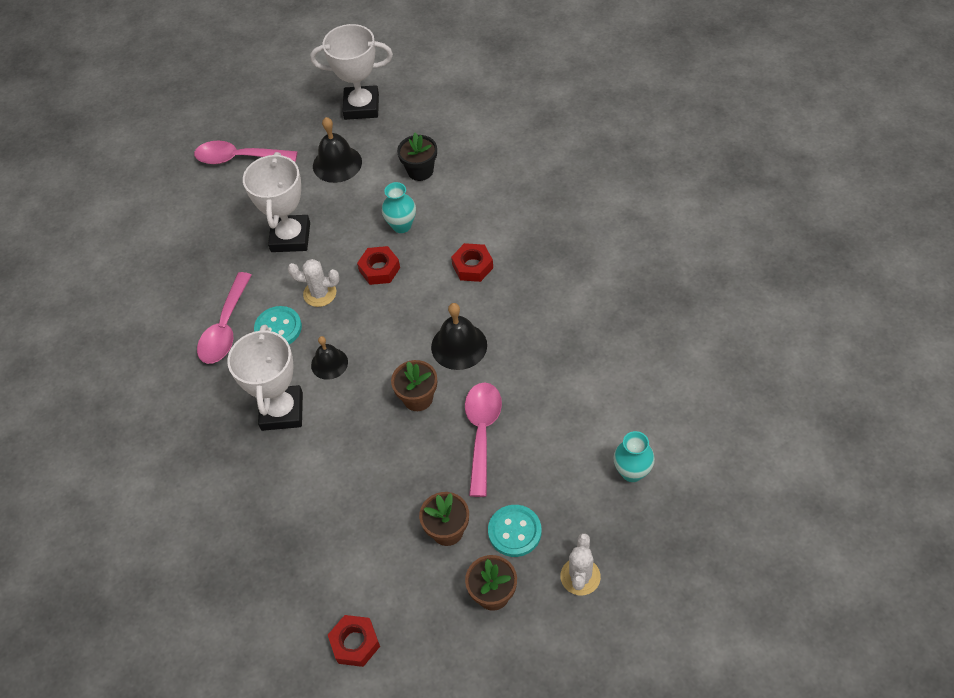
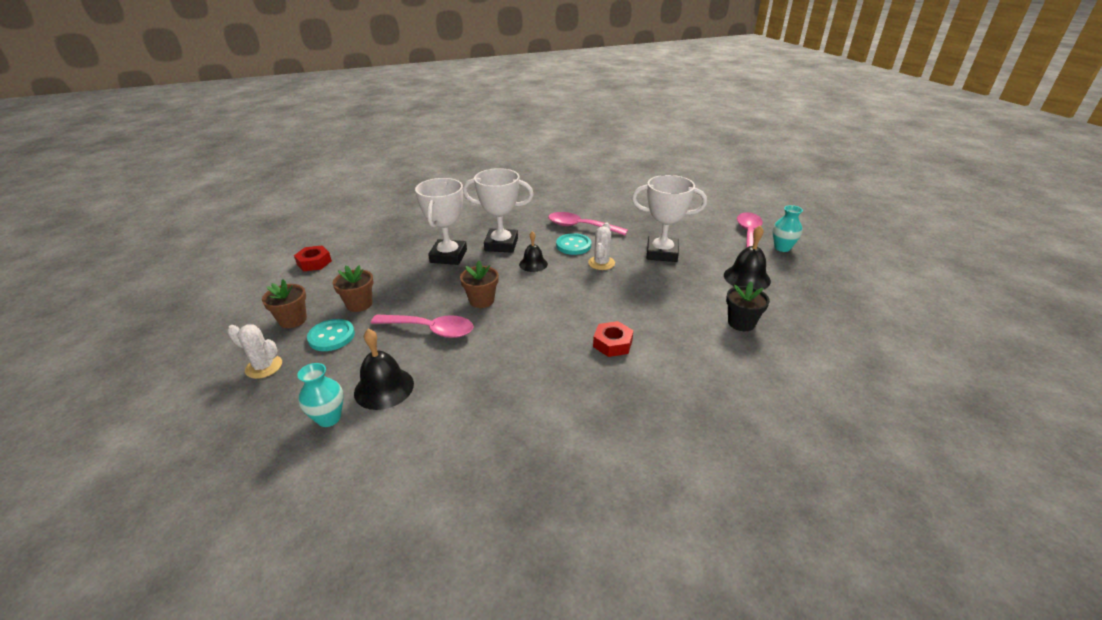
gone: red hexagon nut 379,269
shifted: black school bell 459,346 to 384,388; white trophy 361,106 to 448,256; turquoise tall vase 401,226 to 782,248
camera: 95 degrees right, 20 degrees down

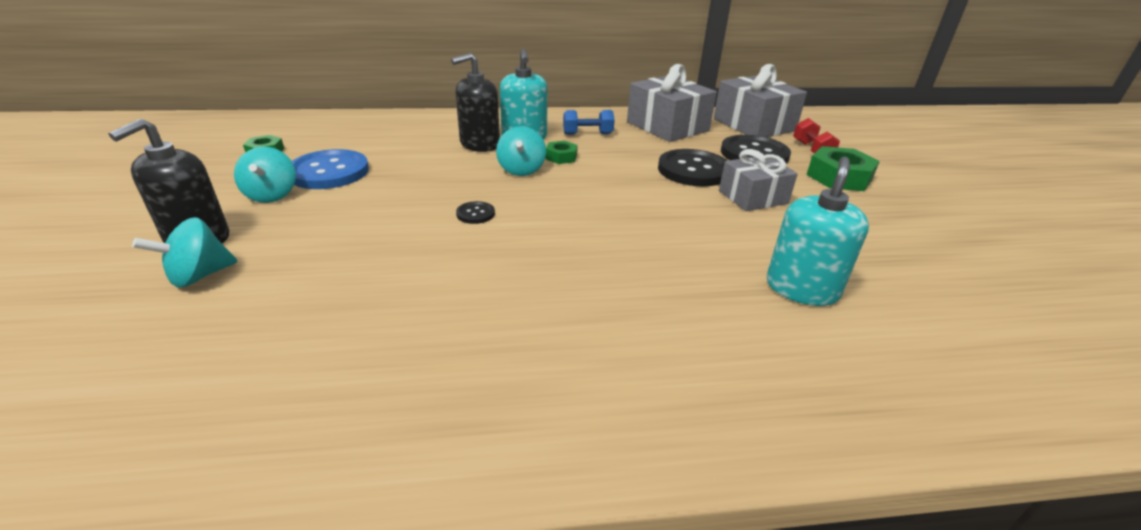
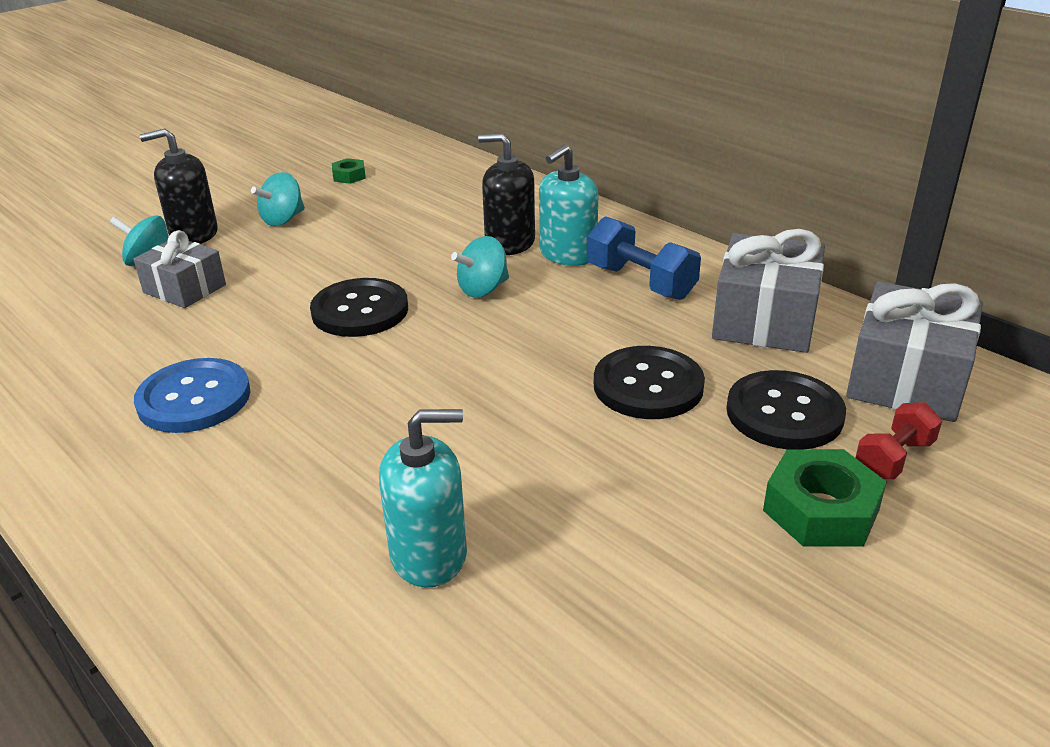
gone: emerald hexagon nut 561,157
shifted: gray gift 753,197 to 184,289; cobalt button 329,172 to 194,398
scaled: black button 475,214 = 360,310 x2.23; cobalt hand weight 587,134 = 640,282 x1.54
camera: 55 degrees right, 0 degrees up

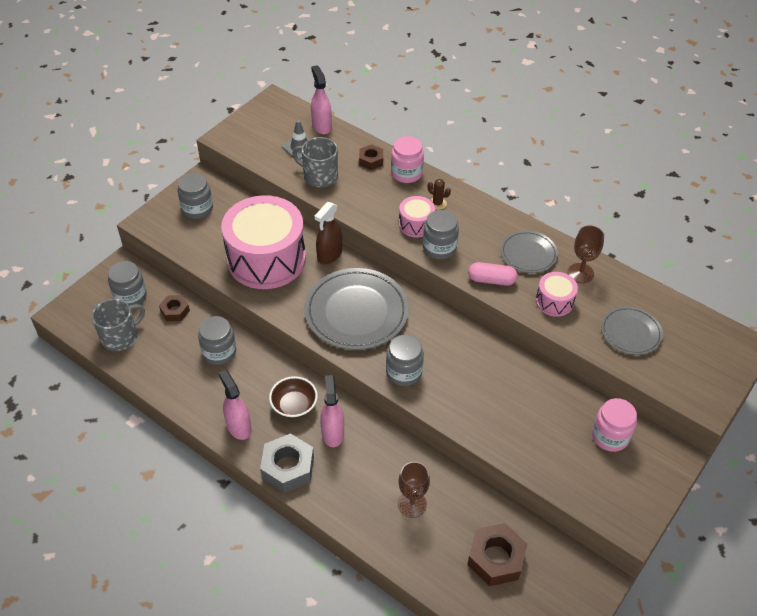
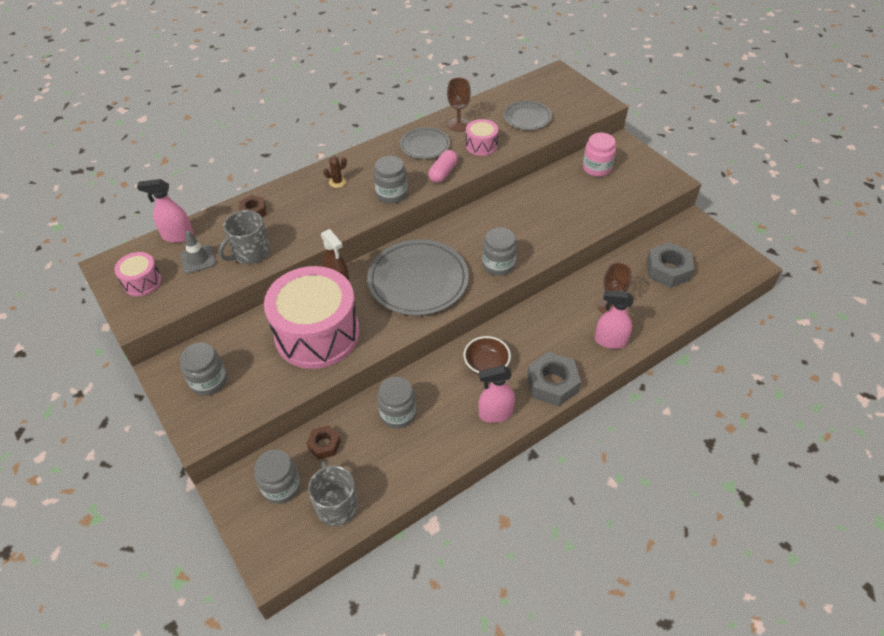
gone: rosy jar 406,173
shifted: rosy drum 416,224 to 142,282; rosy spray bottle 333,433 to 610,341
repainted: russet hexagon nut 496,558 to gray hexagon nut 668,270
camera: 70 degrees left, 0 degrees up

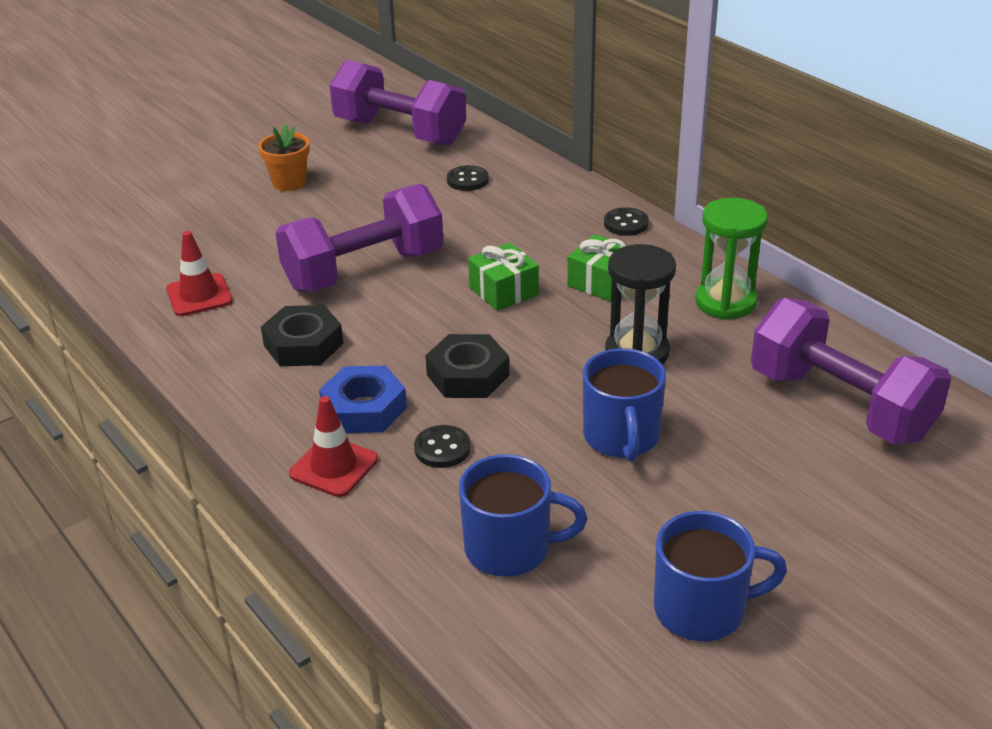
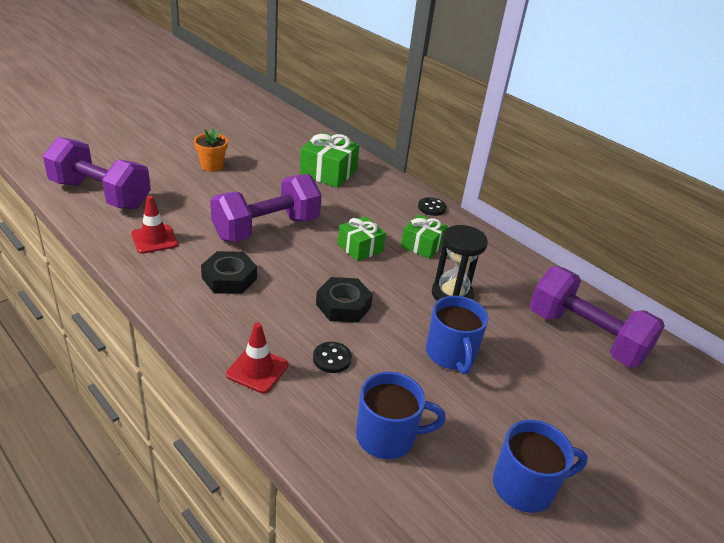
gone: cobalt hexagon nut 364,408; emerald sand timer 725,302
shifted: purple hand weight 400,132 to 100,194
swapped: black button 467,180 to emerald gift 328,173
camera: 10 degrees left, 0 degrees up

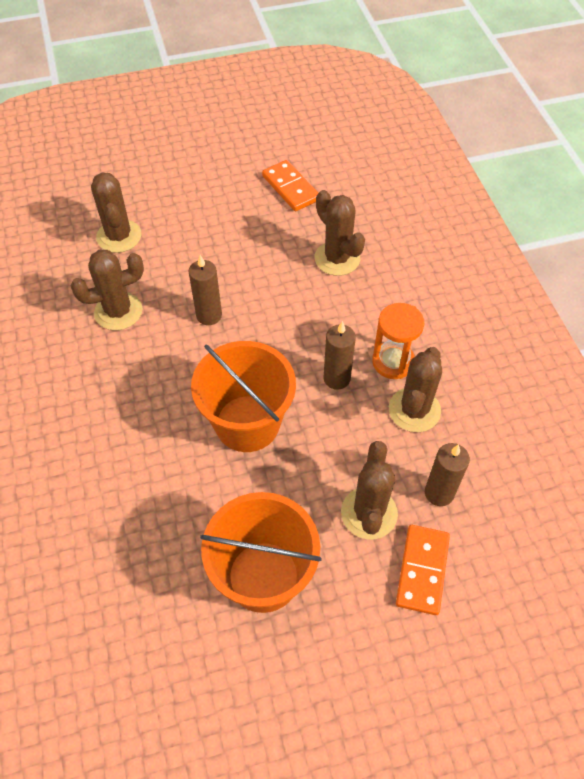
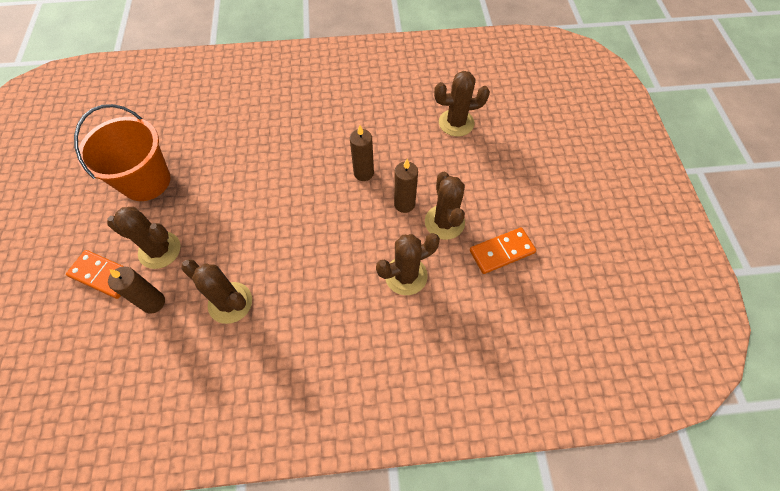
gone: orange-coloured bucket 247,423; orange-coloured sand timer 393,362
shifted: russet wax candle 337,378 to 404,204; russet cactus 118,311 to 444,222
camera: 100 degrees right, 5 degrees up

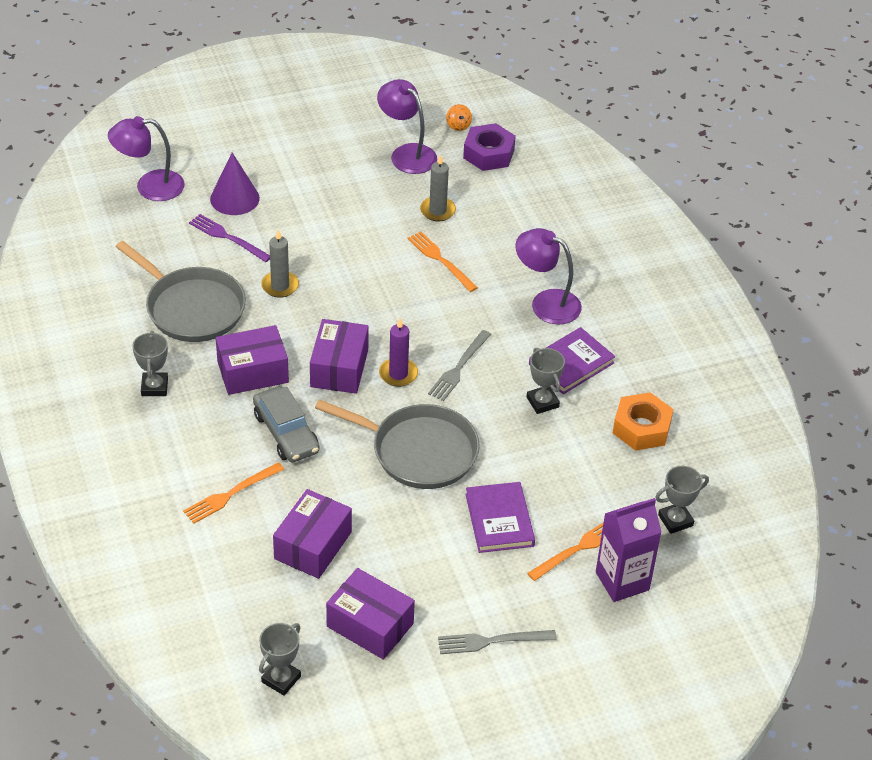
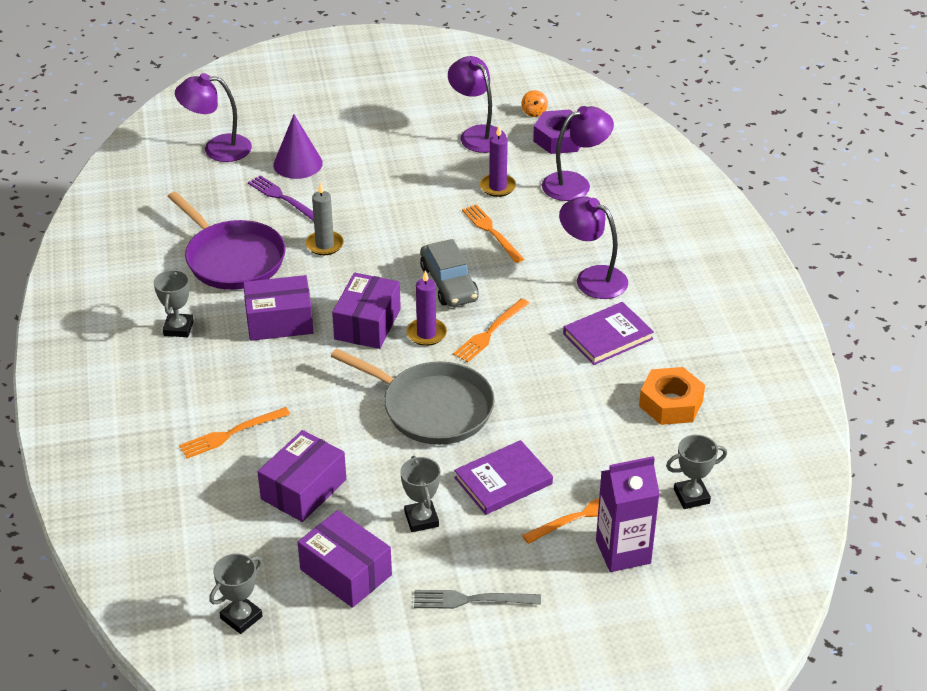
new: purple reading lamp 575,184
shifted: gray trophy 542,402 to 421,519; gray car 286,433 to 449,283
repainted: gray pan 192,308 to purple pan 232,259; gray fork 459,368 to orange-coloured fork 490,332; gray wax candle 437,211 to purple wax candle 497,187
rotated: purple book 499,520 = 503,481 60 degrees clockwise
camera: 10 degrees right, 5 degrees down

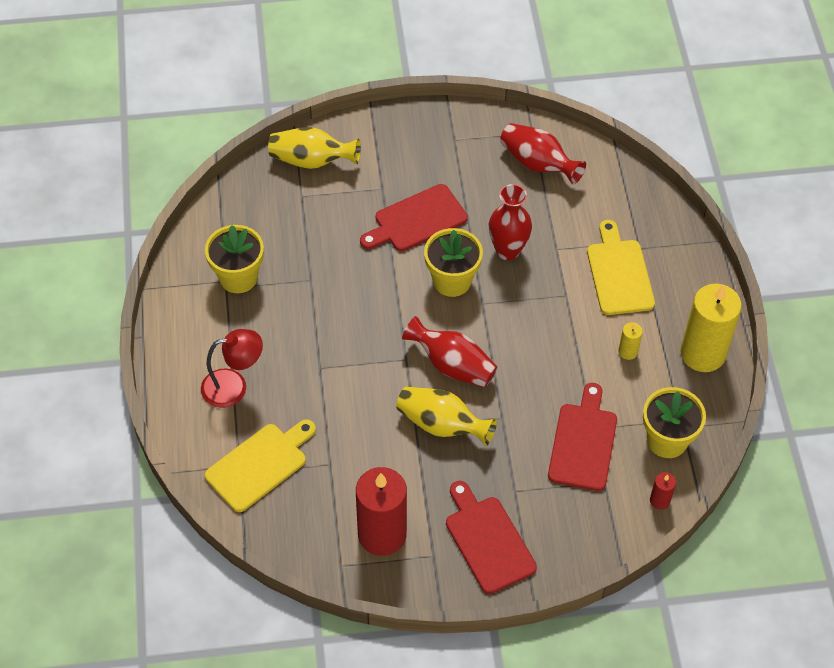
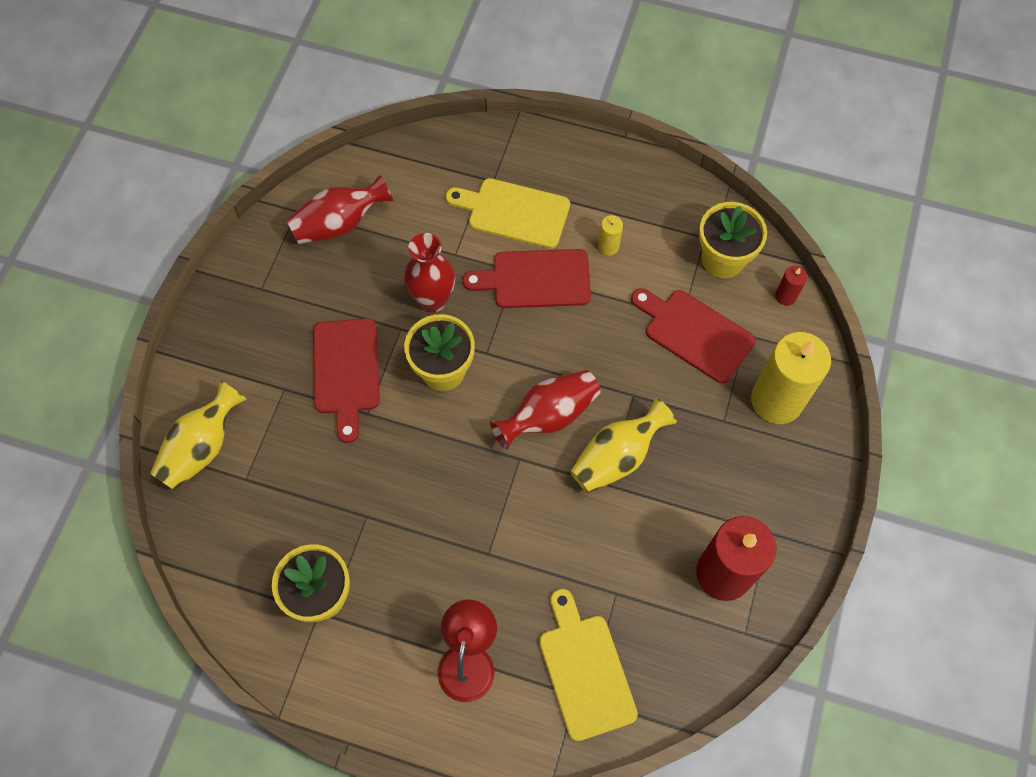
shifted: red bread board 487,540 to 535,279; bright yellow wax candle 703,353 to 776,400
camera: 65 degrees left, 10 degrees up

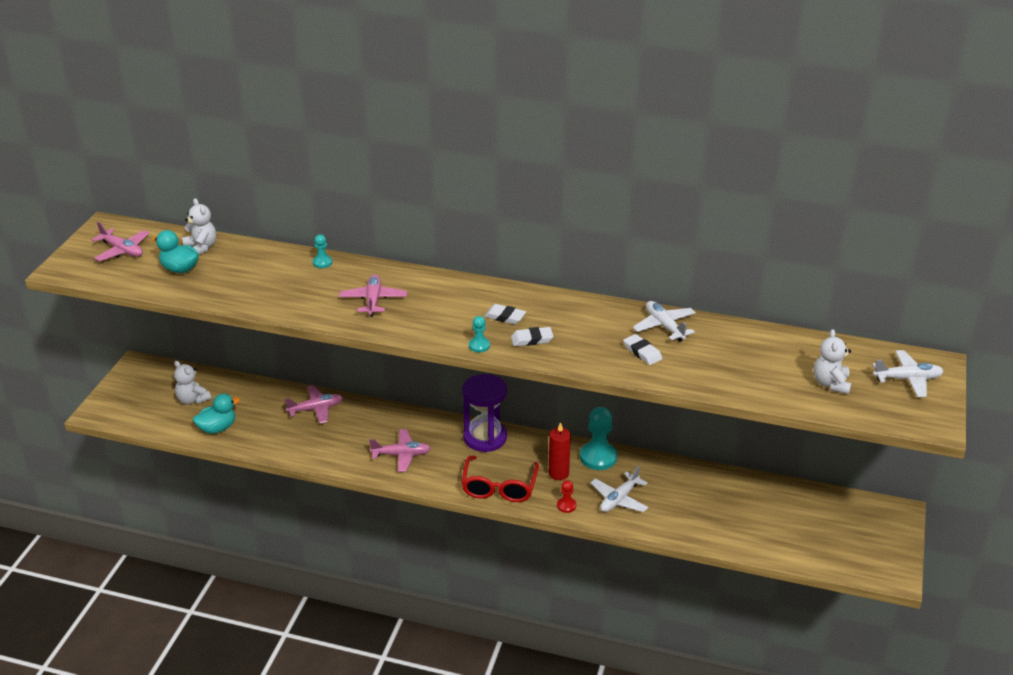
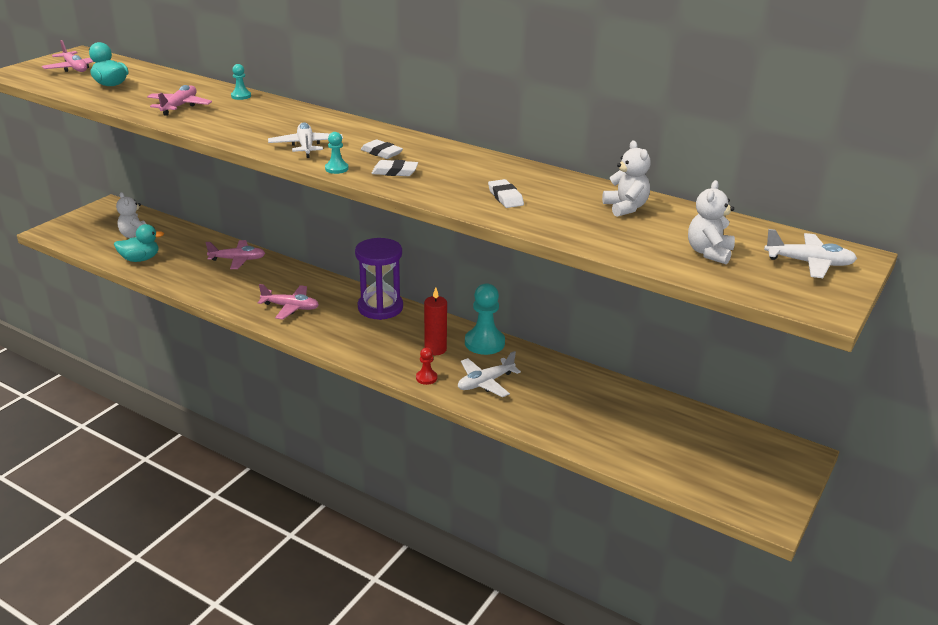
gone: red glasses 499,487
shifted: rosy plane 373,300 to 179,106; white plane 664,326 to 306,146; white stuffed bear 201,248 to 625,208
camera: 15 degrees right, 5 degrees down

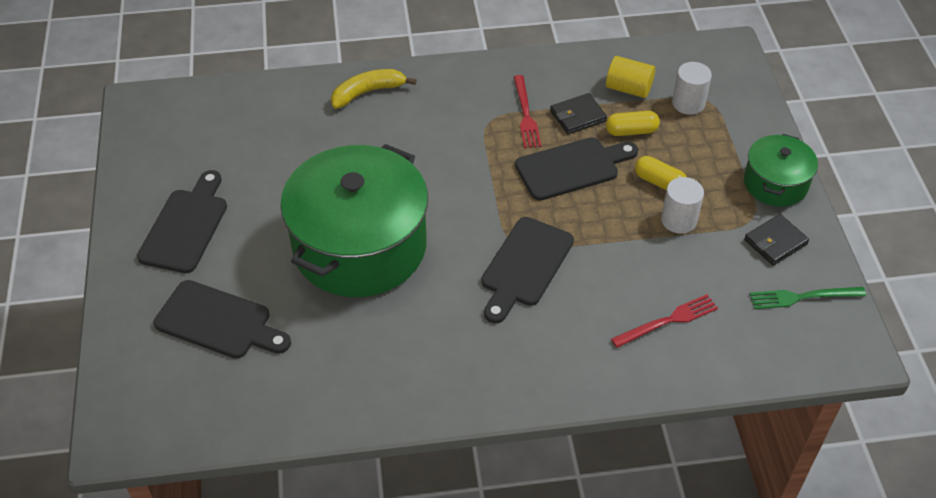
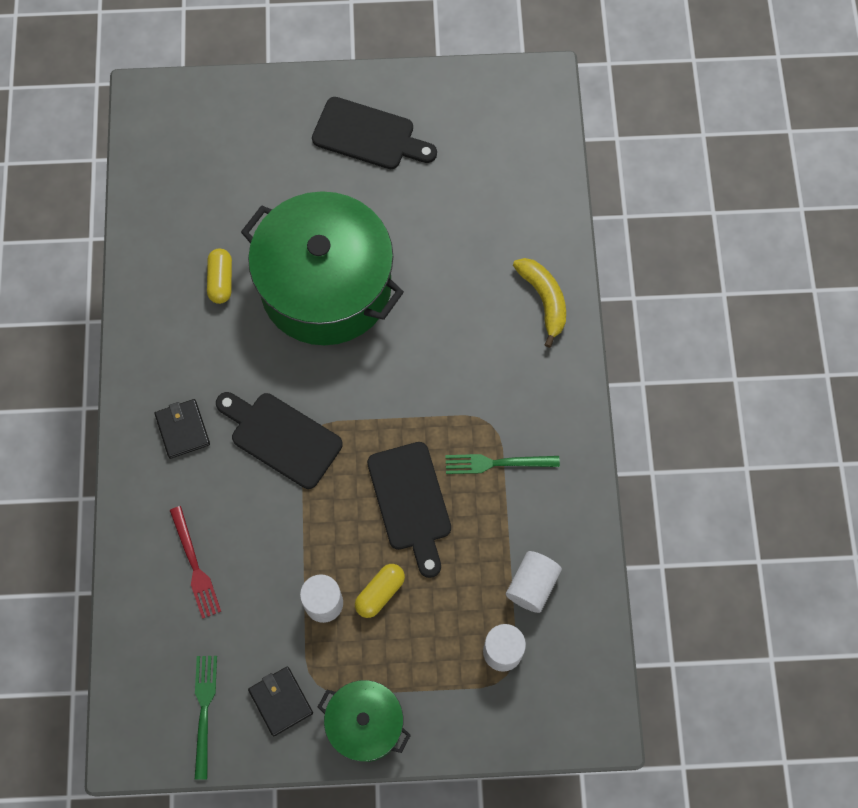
gone: black bread board 218,322
shifted: black card wallet 578,116 to 182,430; bright yellow capsule 631,131 to 221,281
repainted: red fork 525,114 to emerald fork 497,463; bright yellow cylinder shape 628,89 to white cylinder shape 532,585
camera: 95 degrees right, 20 degrees up

